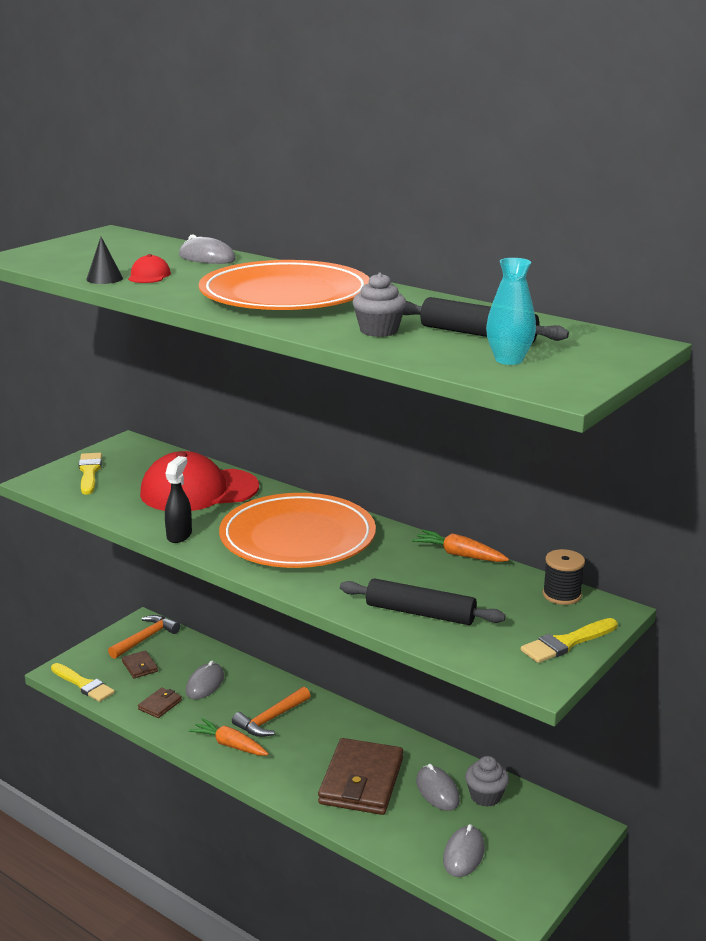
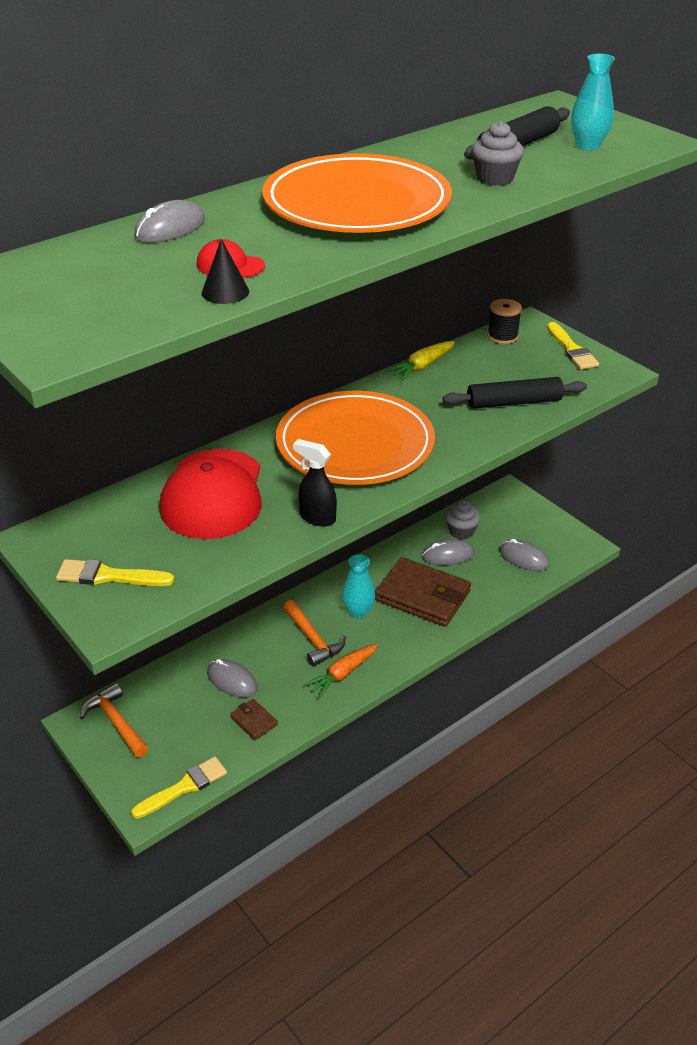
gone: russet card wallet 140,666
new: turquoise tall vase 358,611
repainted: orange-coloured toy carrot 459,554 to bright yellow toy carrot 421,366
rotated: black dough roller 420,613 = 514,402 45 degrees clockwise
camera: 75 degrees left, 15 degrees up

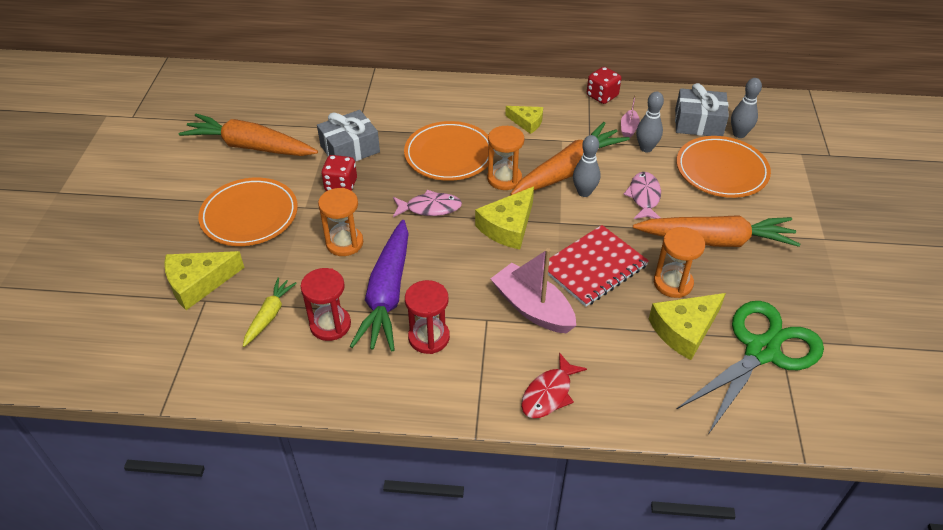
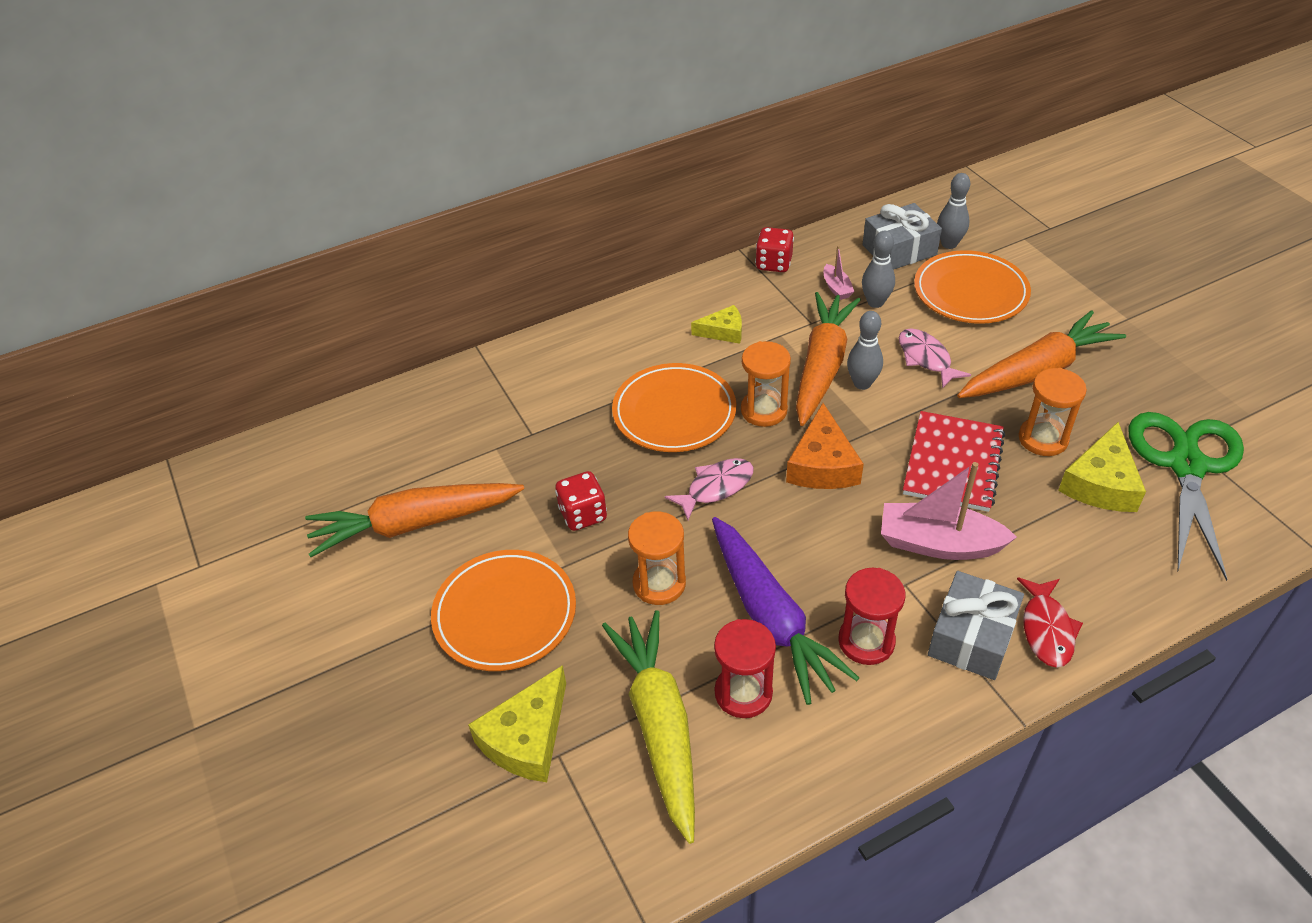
shifted: gray gift 350,149 to 971,637
repainted: bright yellow cheese 508,226 to orange-coloured cheese 822,464
scaled: bright yellow toy carrot 269,315 = 659,725 x1.94
camera: 30 degrees left, 0 degrees up

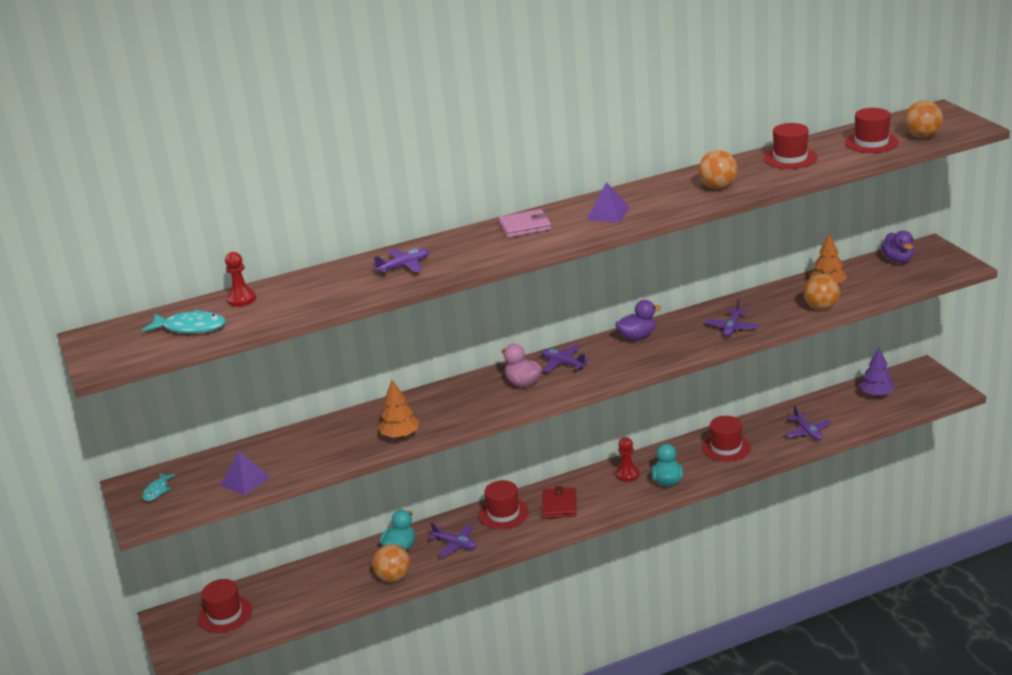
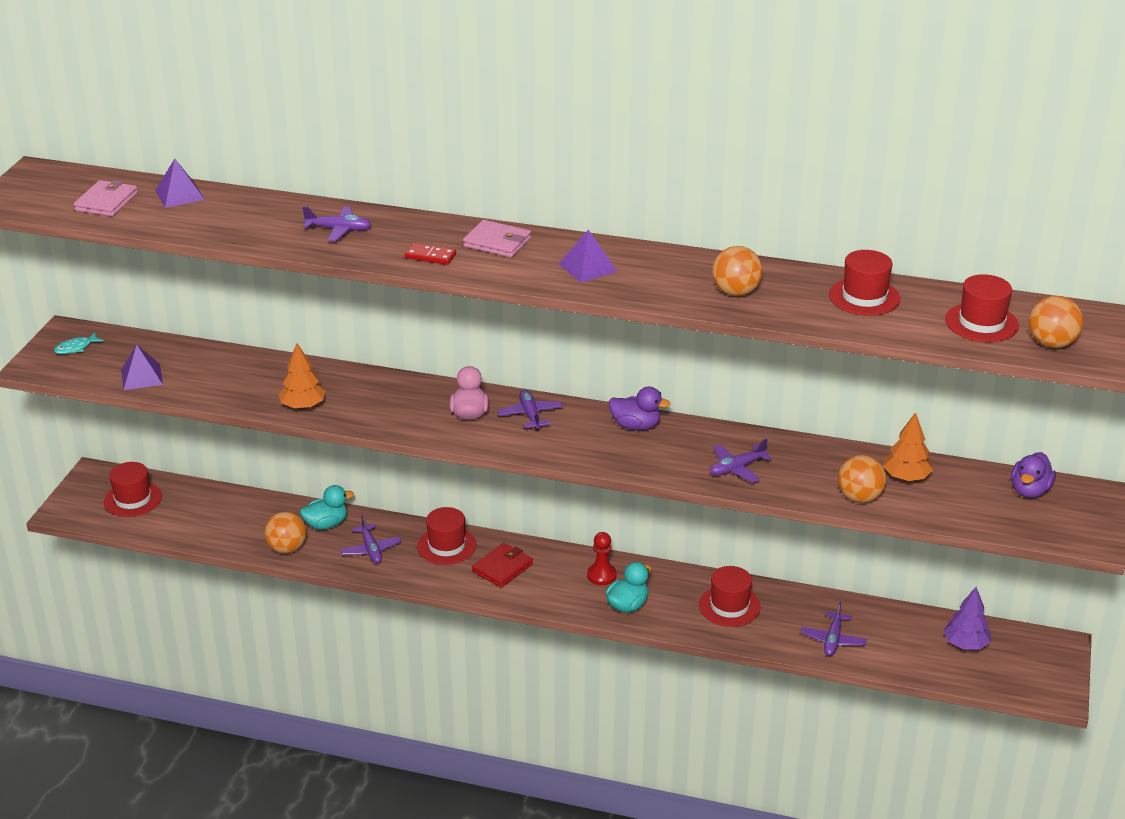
new: red domino 430,256
swapped: turquoise toy fish 191,328 to rosy card wallet 106,202; red pawn 242,299 to purple pyramid shape 179,195
camera: 35 degrees right, 5 degrees up

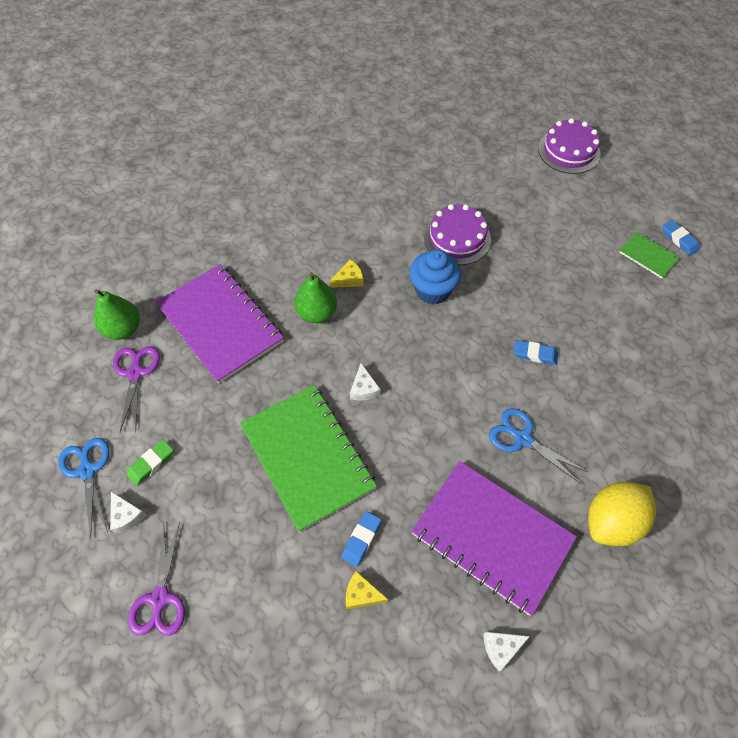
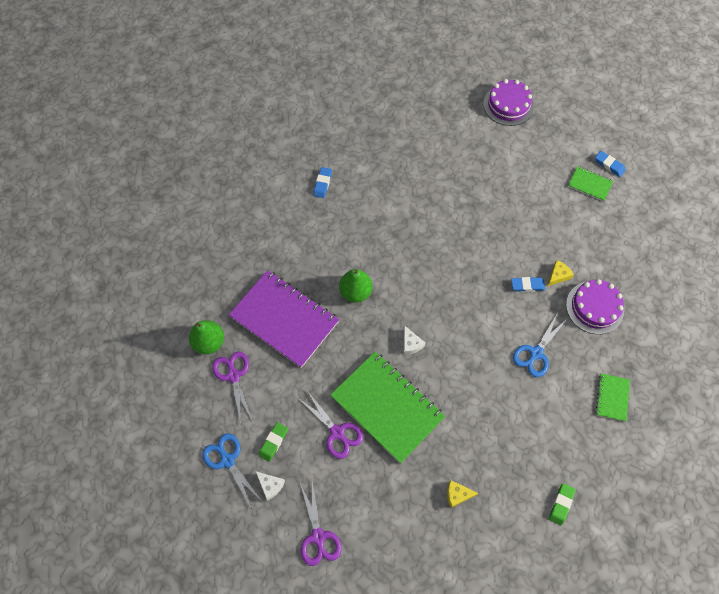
gone: cobalt fairy cake 432,290; purple notebook 492,537
new: purple pair of scissors 337,432
shifted: cobalt gum eraser 361,539 to 322,184; bright yellow cheese 349,279 to 558,275; purple gateau 457,238 to 594,307
swapped: white cheese 501,648 to emerald gum eraser 561,504; bright yellow toy lemon 612,521 to emerald notebook 612,397
rotated: cobalt pair of scissors 522,439 = 536,353 75 degrees counterclockwise
camera: 15 degrees left, 5 degrees up

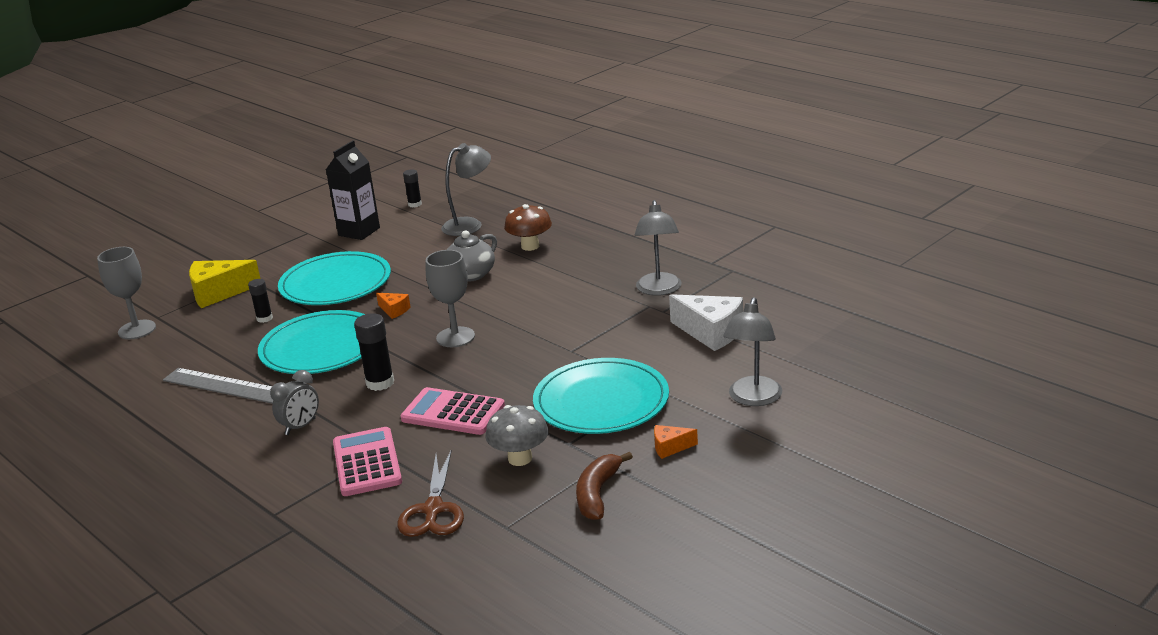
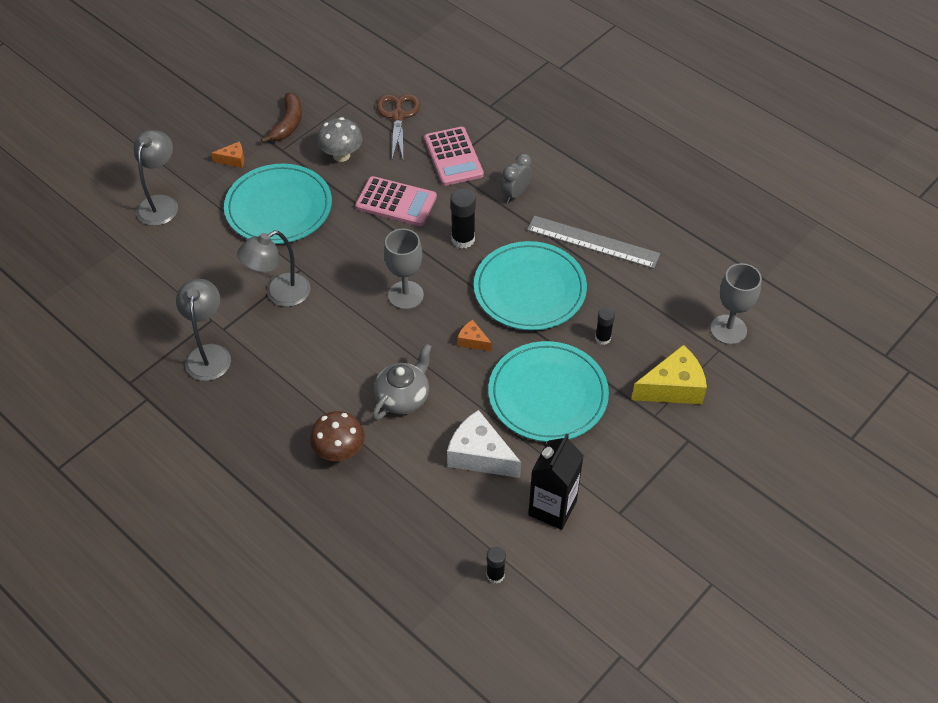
shifted: gray reading lamp 469,225 to 279,294; white cheese 711,333 to 479,455
camera: 175 degrees right, 25 degrees up

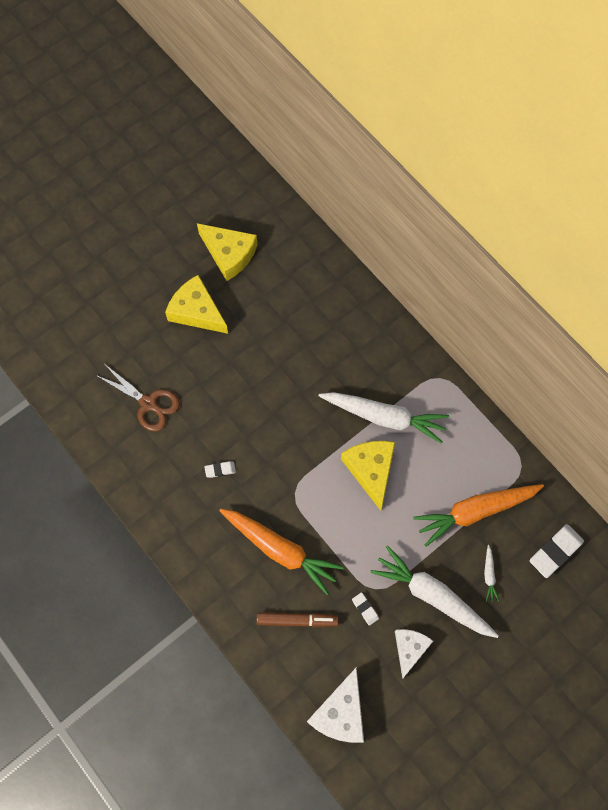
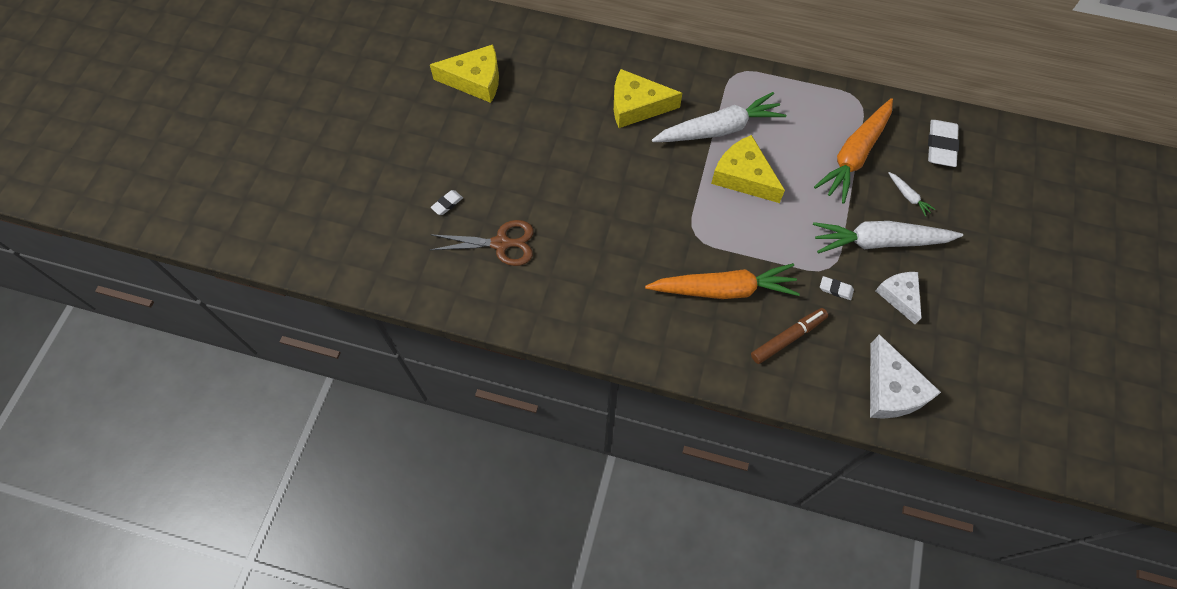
shifted: white gum eraser 220,470 to 447,204; bright yellow cheese 197,311 to 637,106
camera: 35 degrees left, 5 degrees down

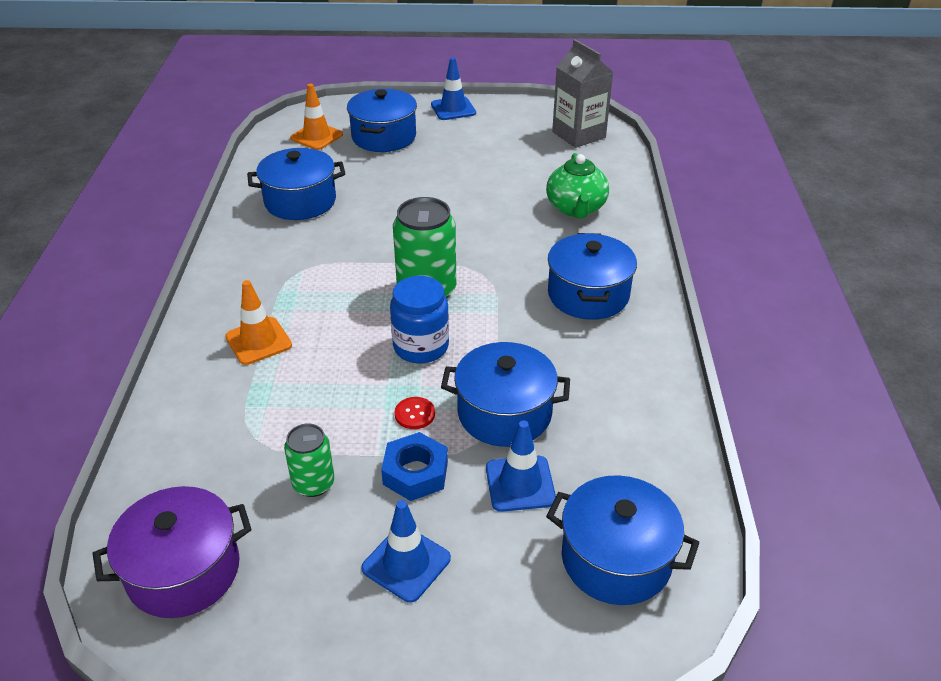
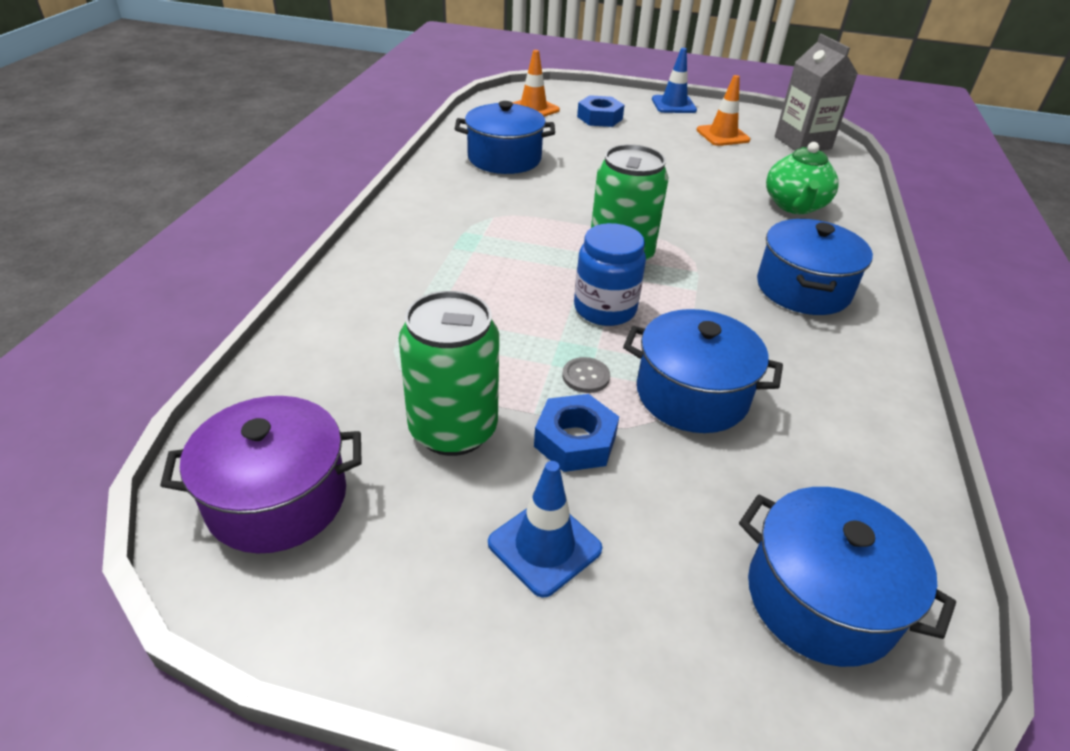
gone: cobalt safety cone 520,484
shifted: orange-coloured safety cone 258,341 to 722,135
swapped: cobalt cooking pot 384,137 to cobalt hexagon nut 599,118
repainted: red button 414,414 to gray button 585,376
scaled: emerald tin 313,483 = 453,429 x1.74
camera: 10 degrees right, 0 degrees up

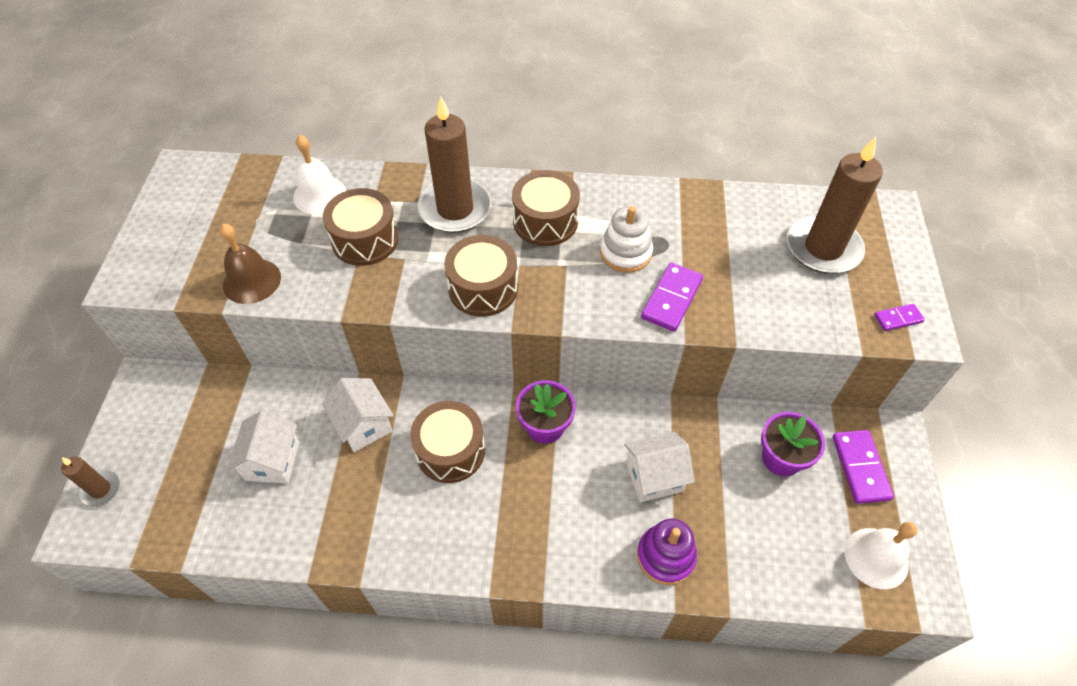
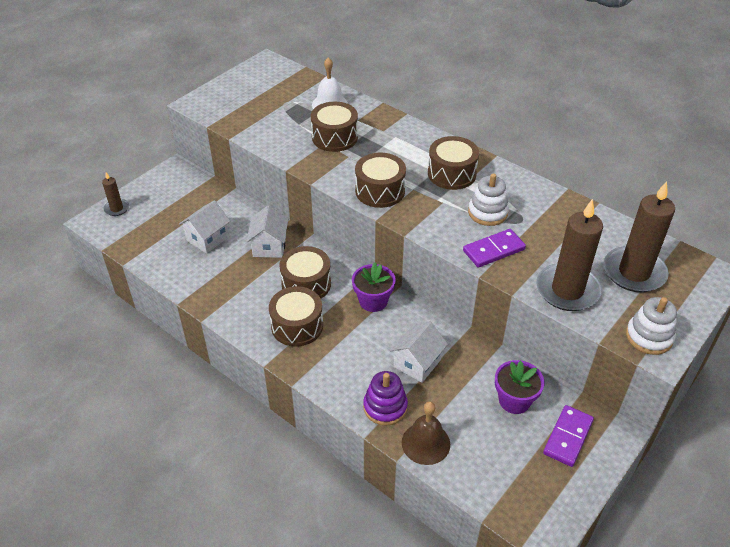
gone: white school bell 876,558
new: russet drum 297,326
shifted: russet school bell 251,281 to 425,443; russet wax candle 455,209 to 567,290
swapped: purple domino 898,318 to white stacking toy 649,337
rotated: white toy house 654,477 = 417,363 75 degrees counterclockwise
camera: 35 degrees right, 10 degrees down

